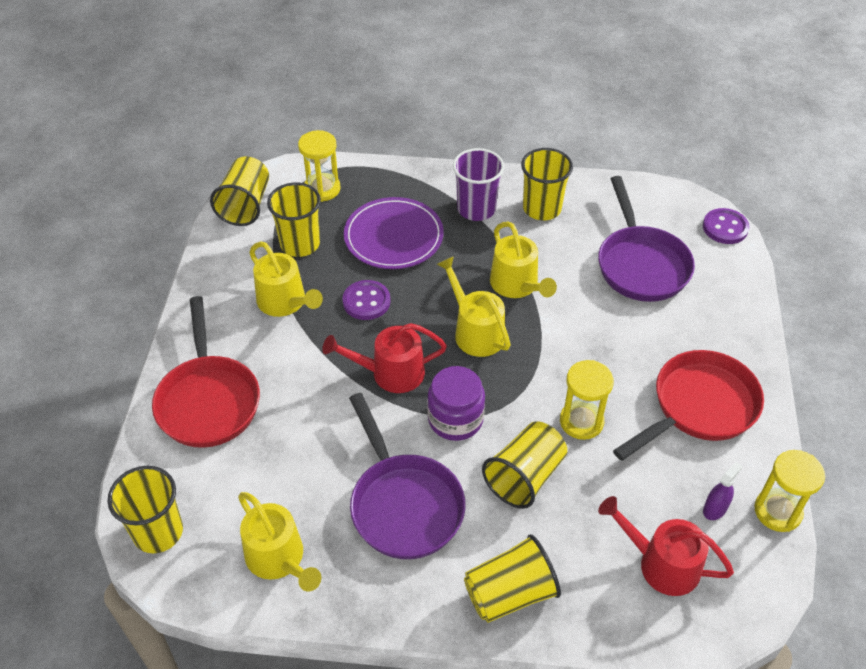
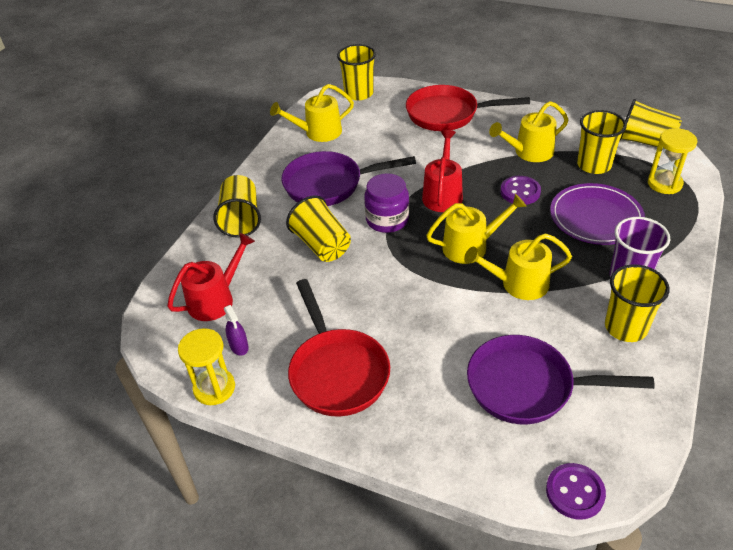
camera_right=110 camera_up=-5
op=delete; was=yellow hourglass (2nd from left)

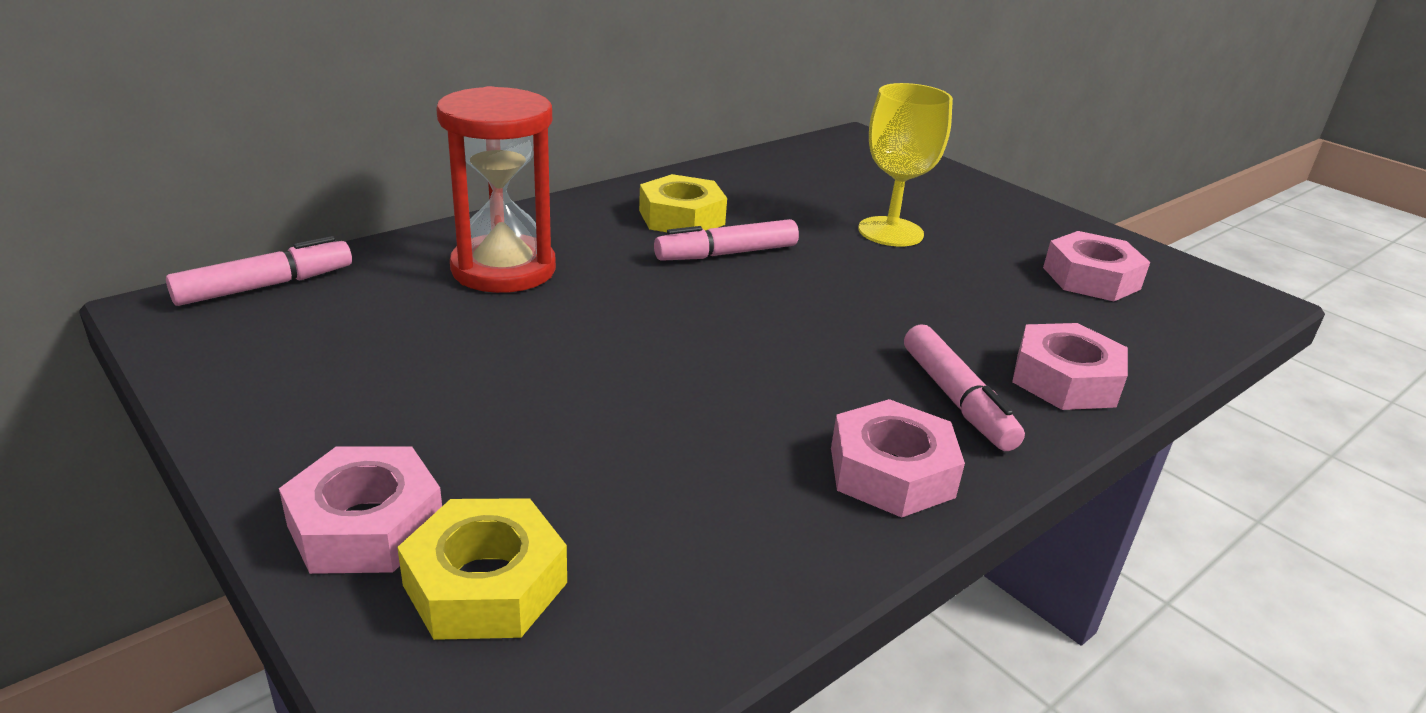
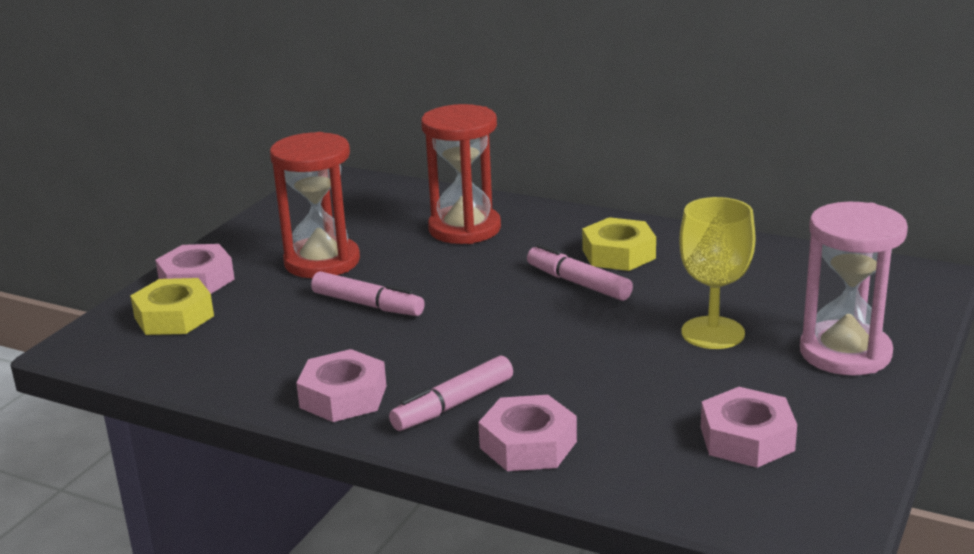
camera_right=70 camera_up=-5
op=insert; now=red hourglass (1st from left)
op=move; was=pink marker (1st from left)
op=insert; now=pink hourglass

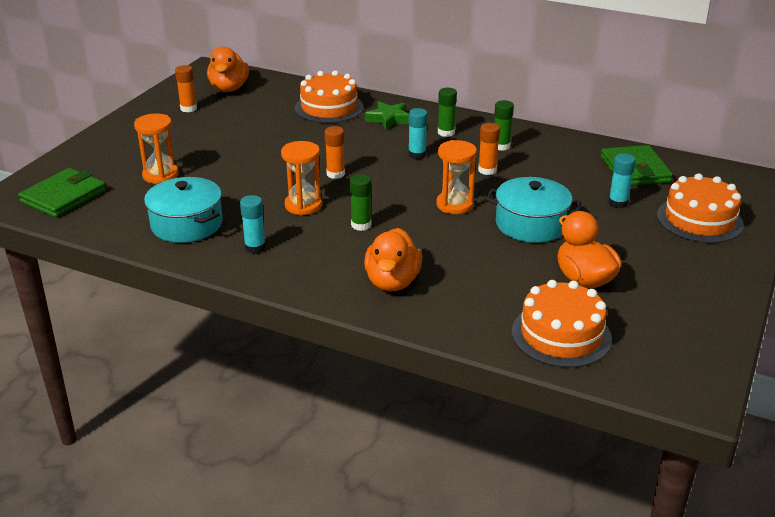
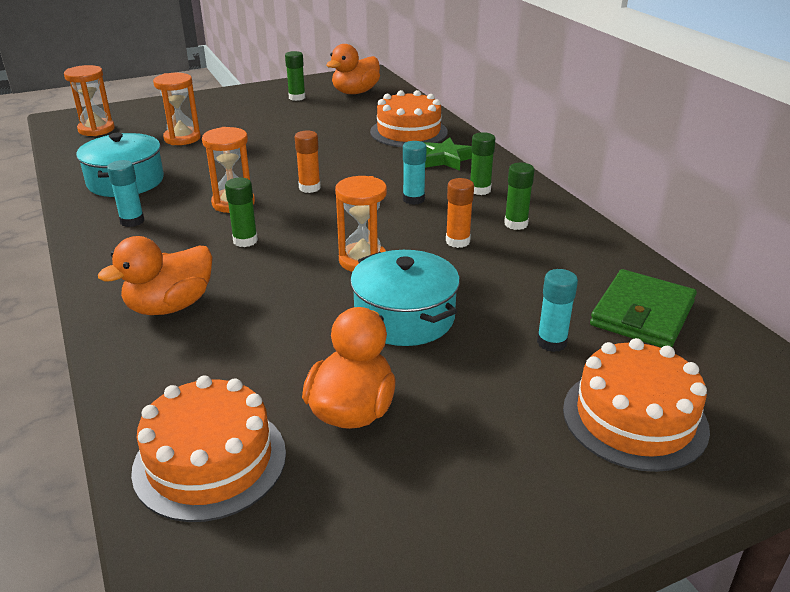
camera_right=40 camera_up=0
op=replace; was=green wallet (1st from left); now=orange hourglass (1st from left)
op=recolor; was=orange glue stick (1st from left); now=green glue stick (2nd from left)

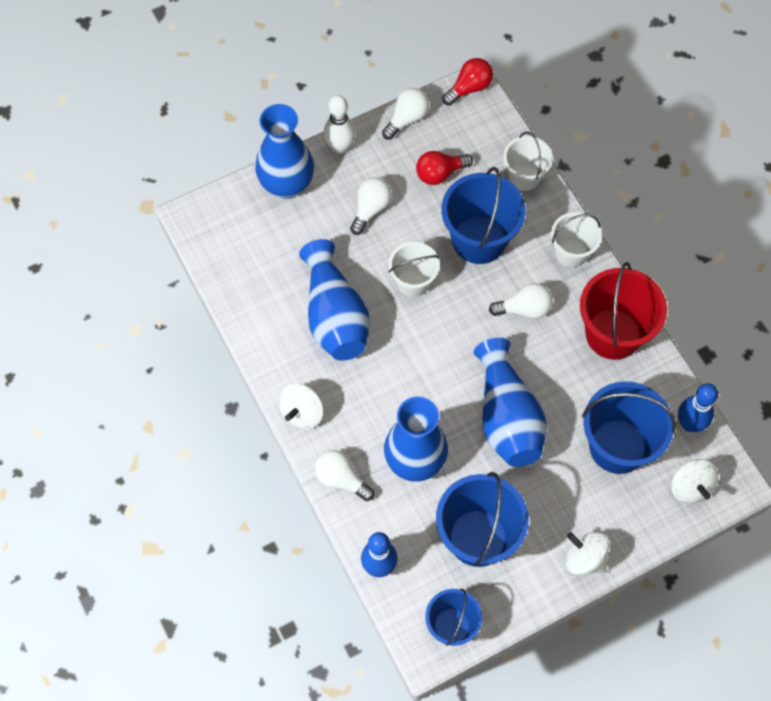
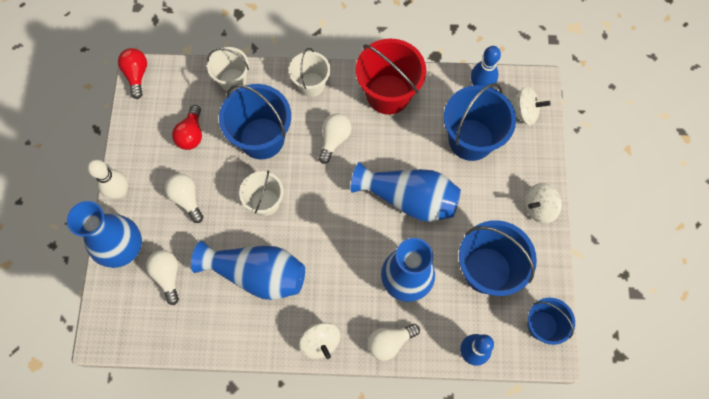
camera_right=-60 camera_up=5
op=move; was=white light bulb (3rd from left in the first image); now=white light bulb (1st from left)

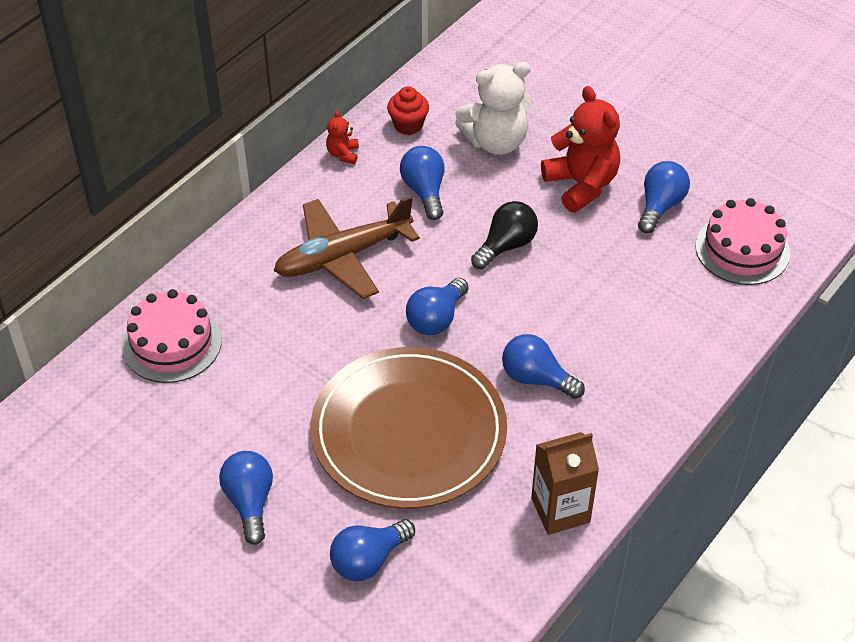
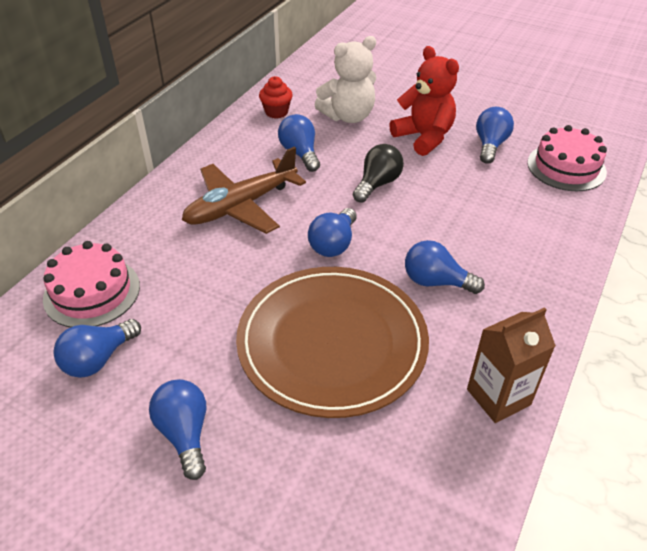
camera_right=-10 camera_up=-5
op=move; was=blue light bulb (2nd from left in the first image); now=blue light bulb (1st from left)
op=delete; was=red teddy bear (1st from left)

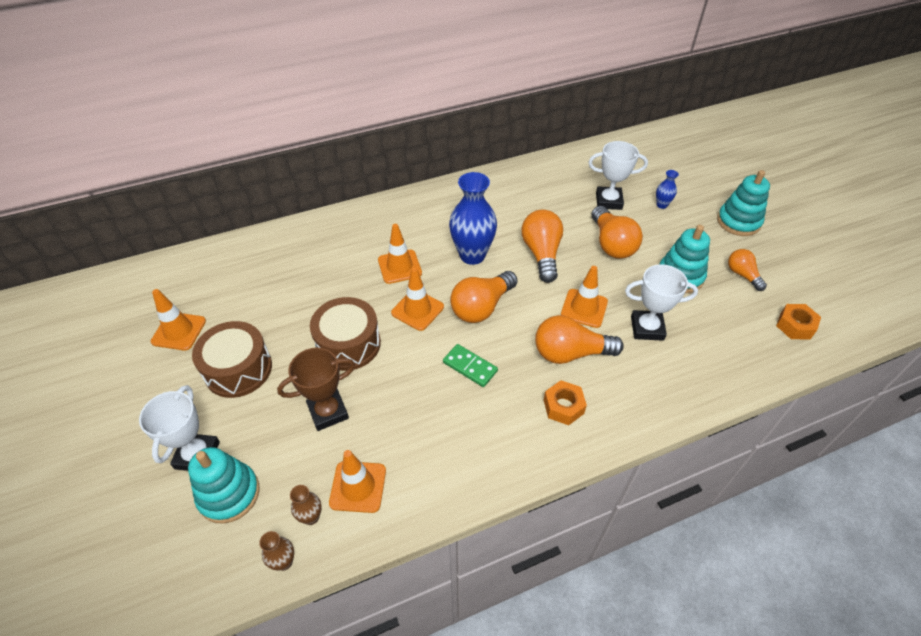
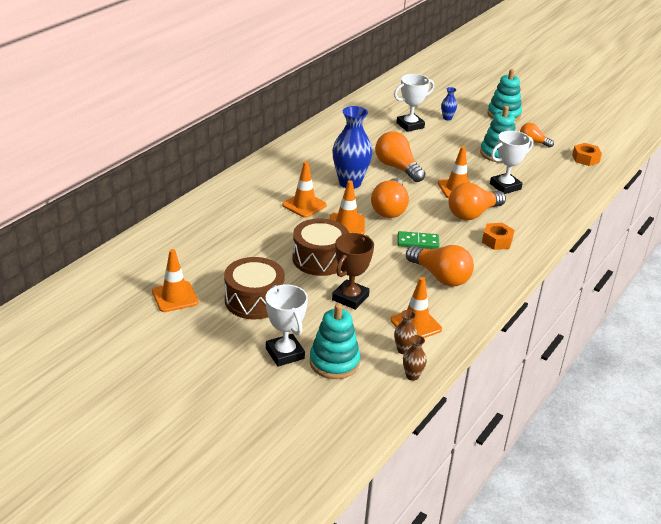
camera_right=-35 camera_up=-15
op=move; was=orange light bulb (4th from left in the first image); now=orange light bulb (3rd from left)

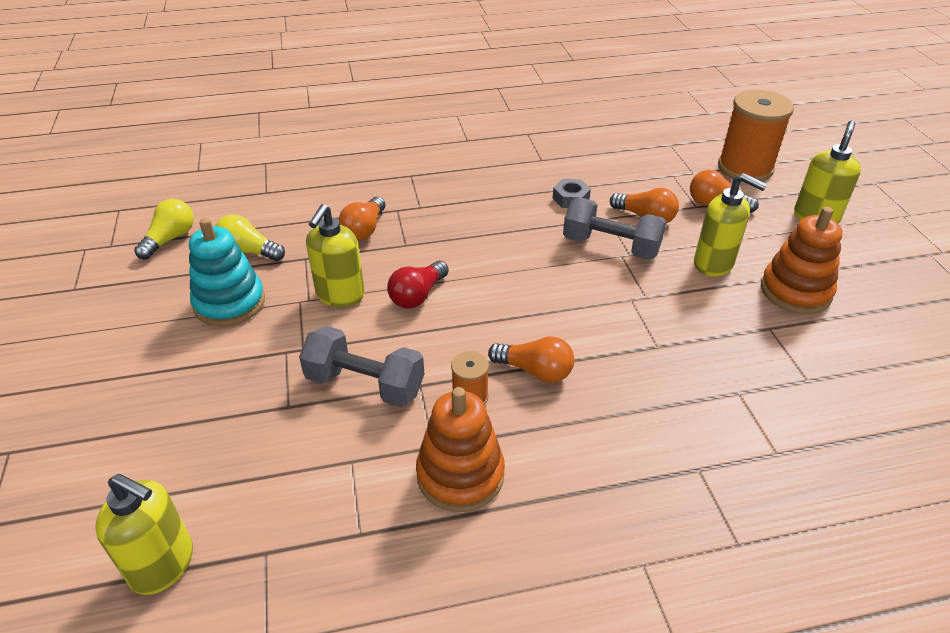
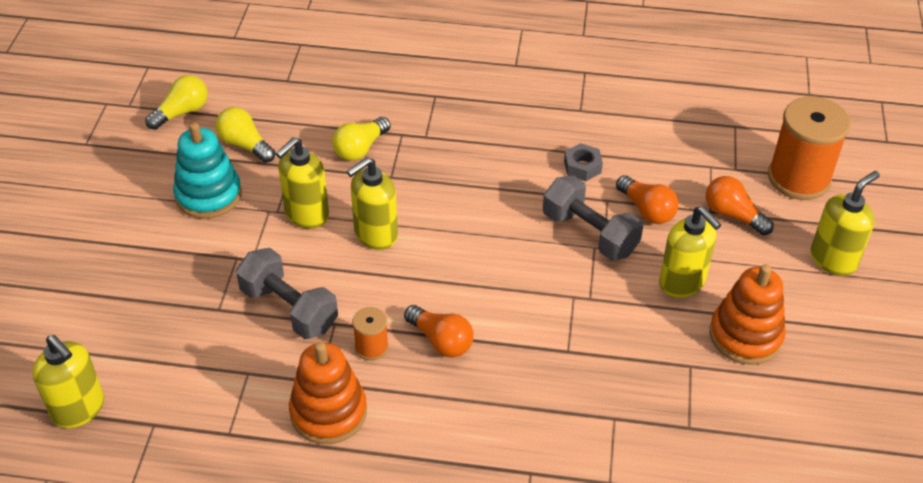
camera_right=20 camera_up=5
op=recolor; was=orange light bulb (1st from left); now=yellow light bulb (3rd from left)
op=replace; was=red light bulb; now=yellow soap dispenser (3rd from left)

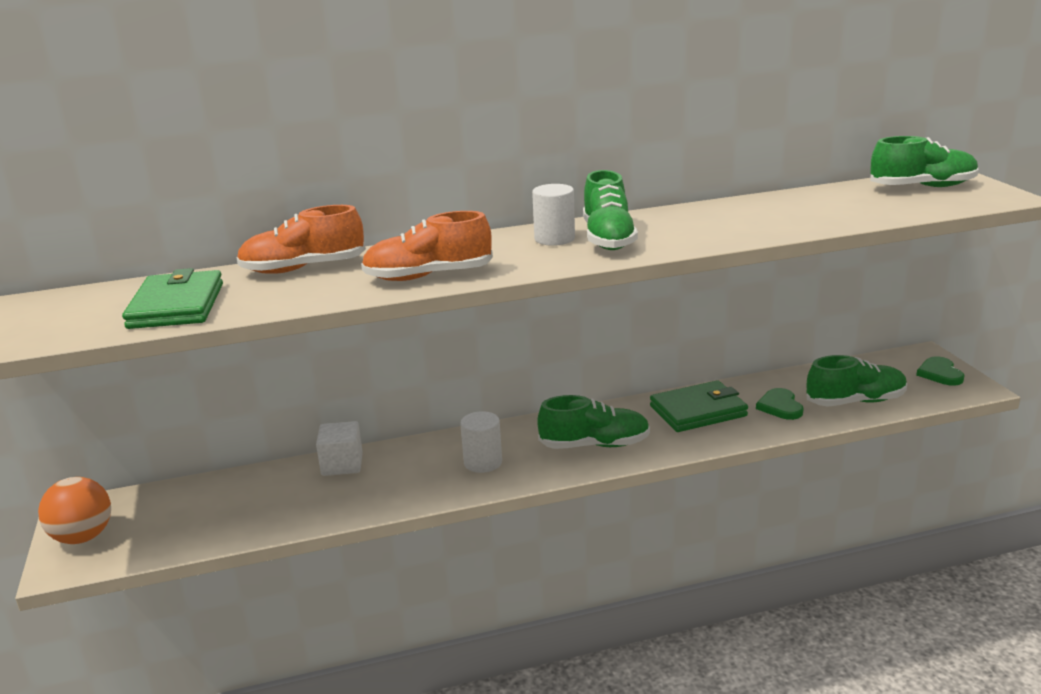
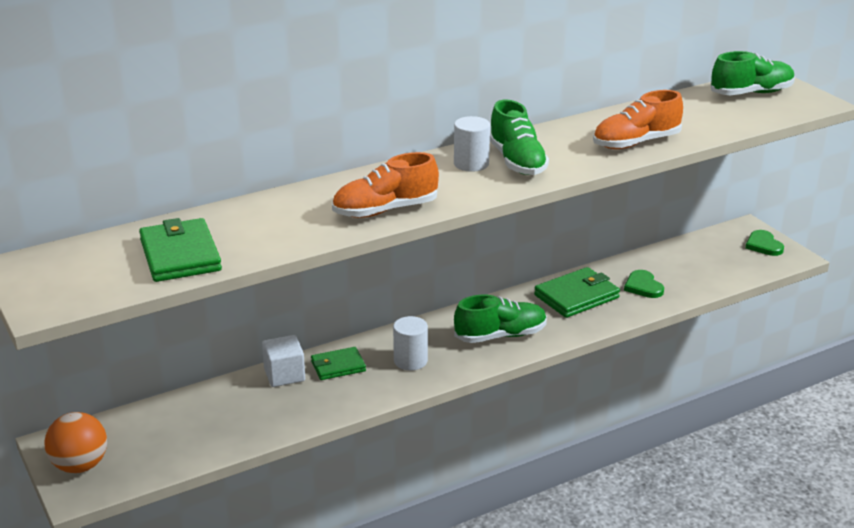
camera_right=-15 camera_up=5
op=insert; now=green wallet (2nd from left)
op=move; was=orange shoe (1st from left in the first image); now=orange shoe (2nd from left)
op=delete; was=green shoe (3rd from left)

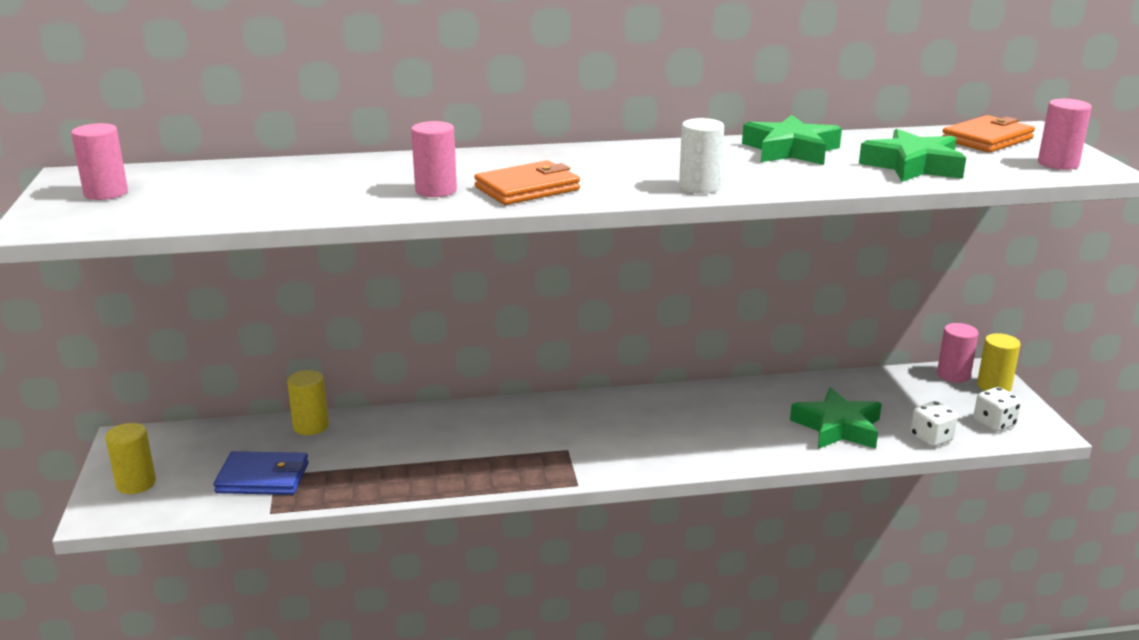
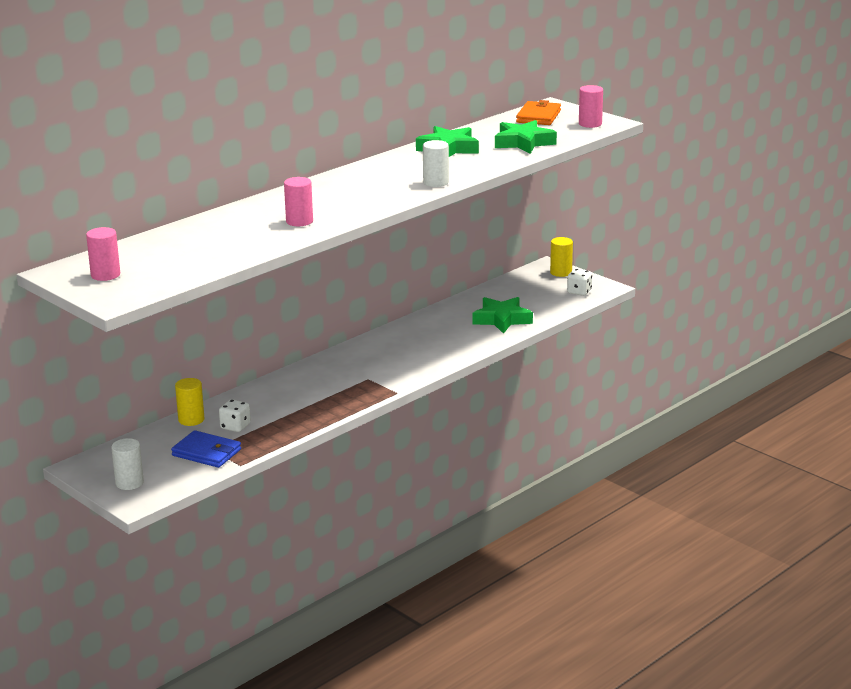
camera_right=-35 camera_up=0
op=recolor; was=yellow cylinder (1st from left); now=white cylinder (1st from left)
op=rotate; was=blue wallet; clockwise=60
op=move; was=white dice (1st from left)
op=delete; was=orange wallet (1st from left)
op=delete; was=pink cylinder (3rd from left)

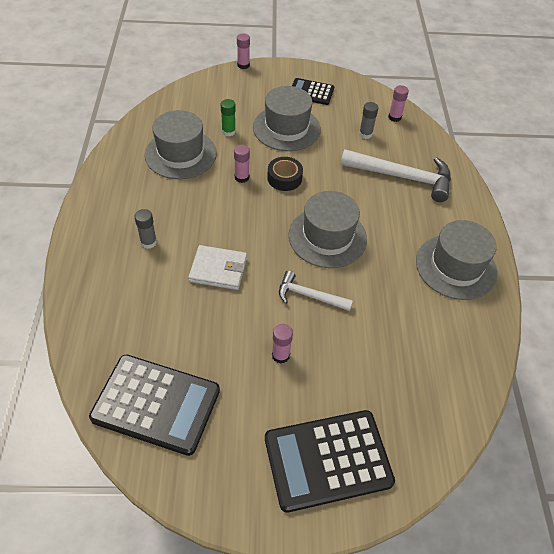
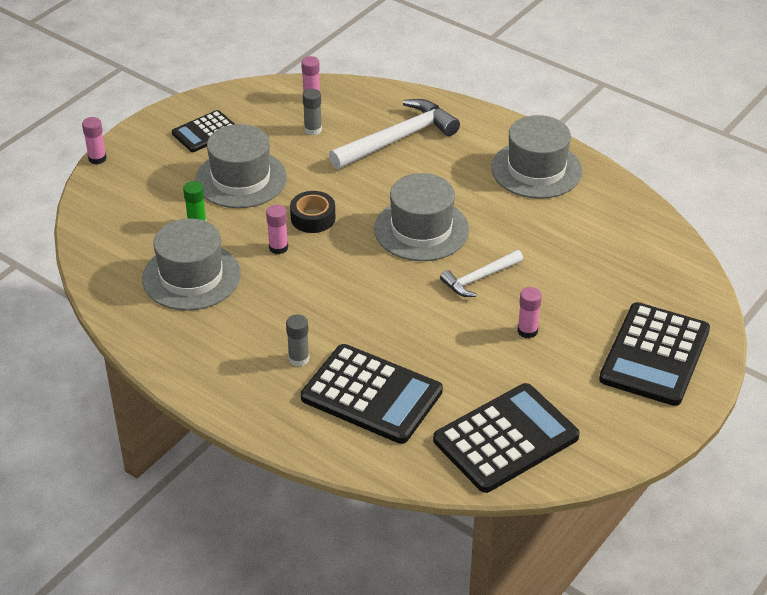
camera_right=-50 camera_up=-10
op=insert; now=black calculator (2nd from left)
op=delete; was=white wallet

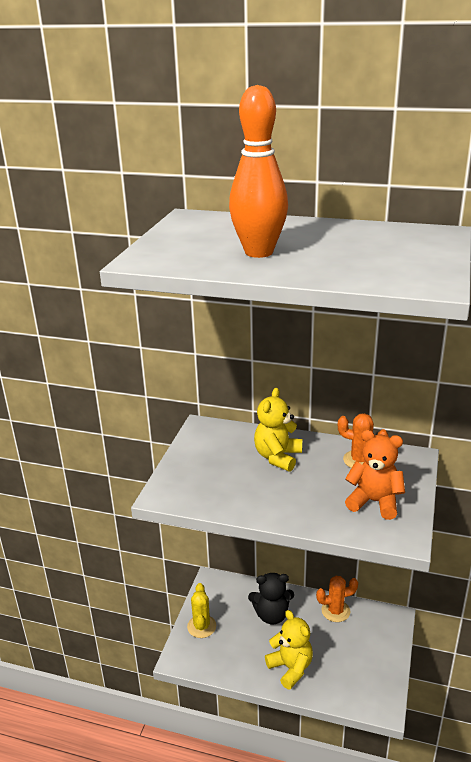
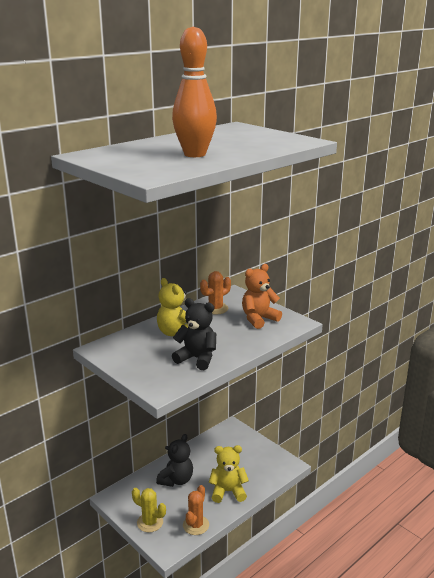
camera_right=-60 camera_up=-5
op=insert; now=black teddy bear (2nd from left)
op=move; was=orange cactus (1st from left)

